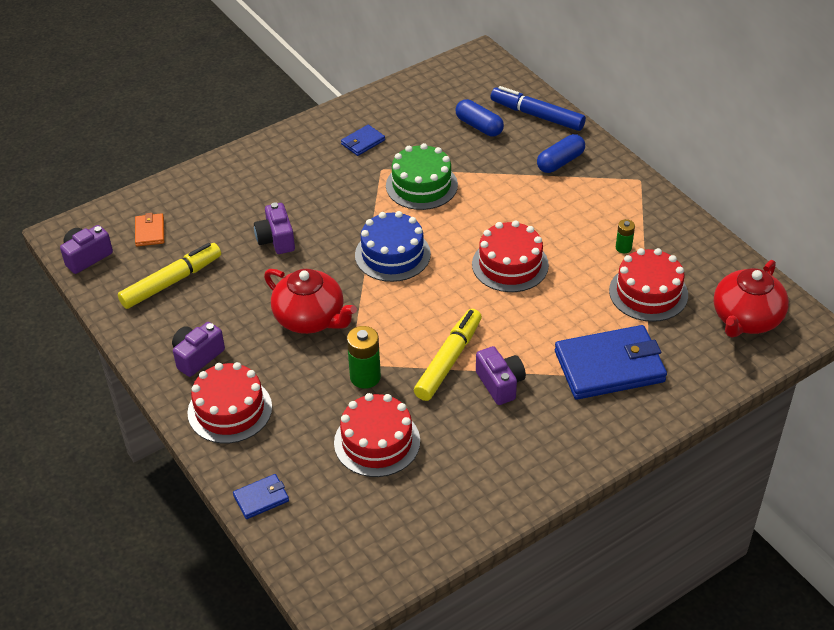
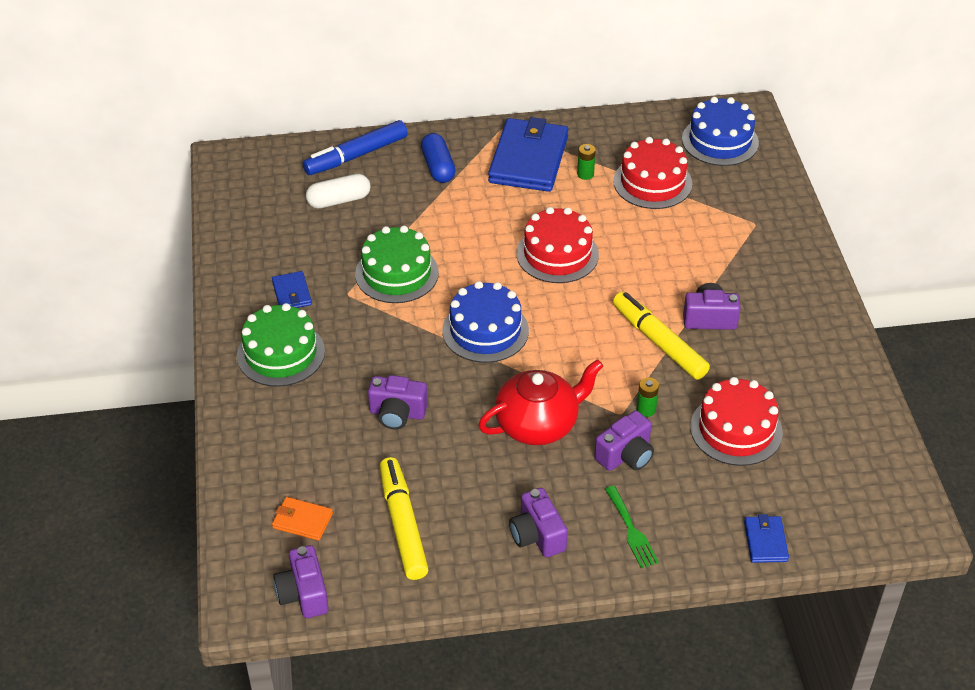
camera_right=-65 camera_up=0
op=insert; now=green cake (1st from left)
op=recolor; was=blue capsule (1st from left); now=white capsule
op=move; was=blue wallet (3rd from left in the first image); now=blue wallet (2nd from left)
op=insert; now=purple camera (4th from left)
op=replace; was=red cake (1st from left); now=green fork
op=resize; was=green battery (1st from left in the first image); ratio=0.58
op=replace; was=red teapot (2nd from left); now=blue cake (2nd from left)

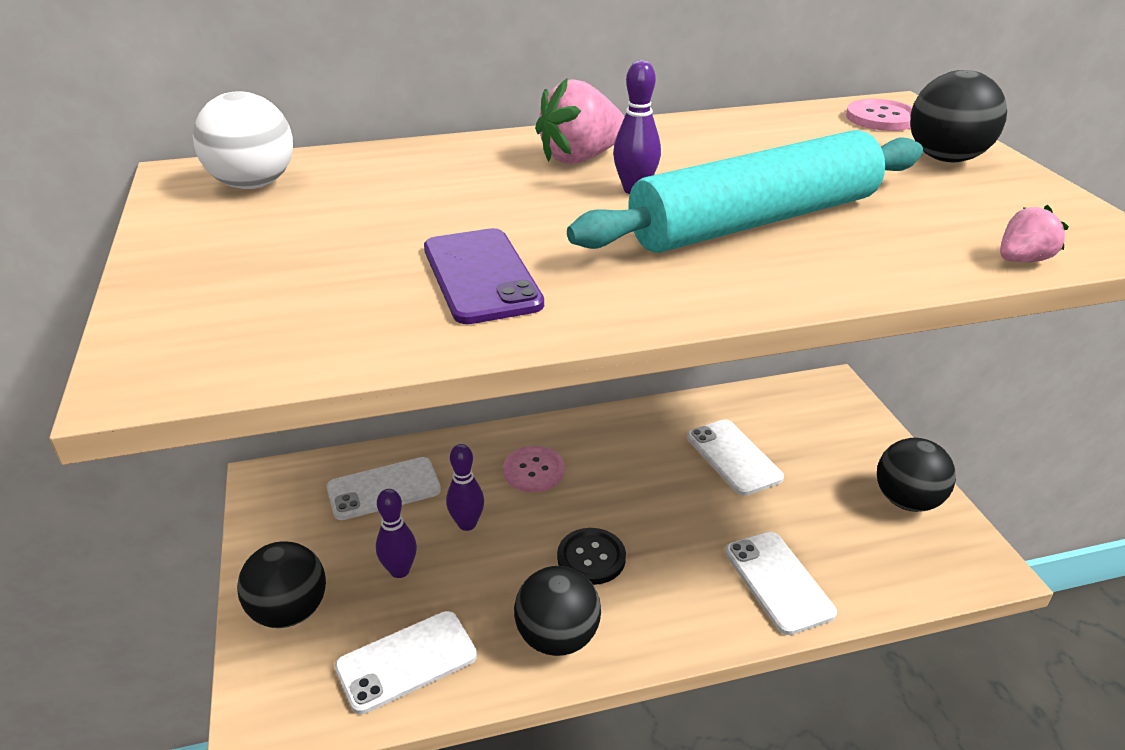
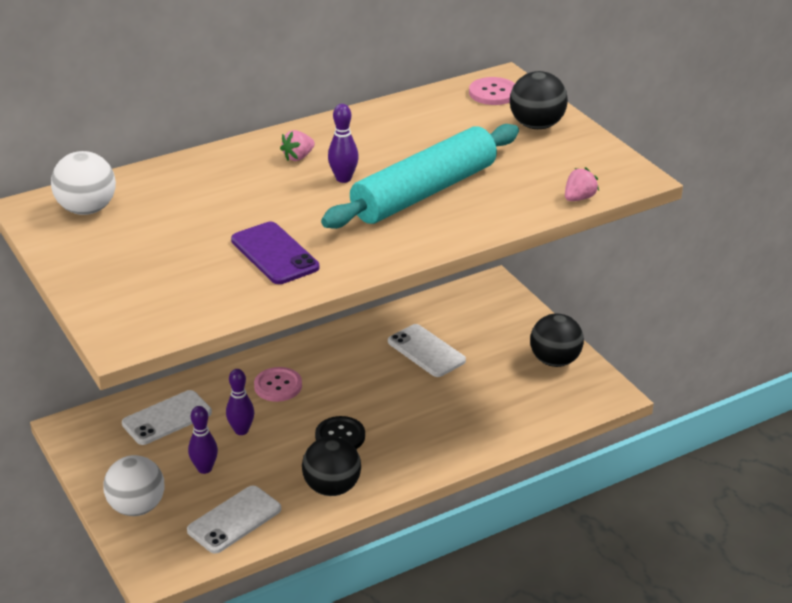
camera_right=-15 camera_up=0
op=recolor; was=black ball (1st from left); now=white ball (2nd from left)
op=resize; was=pink strawberry (1st from left); ratio=0.56
op=delete; was=white phone (4th from left)

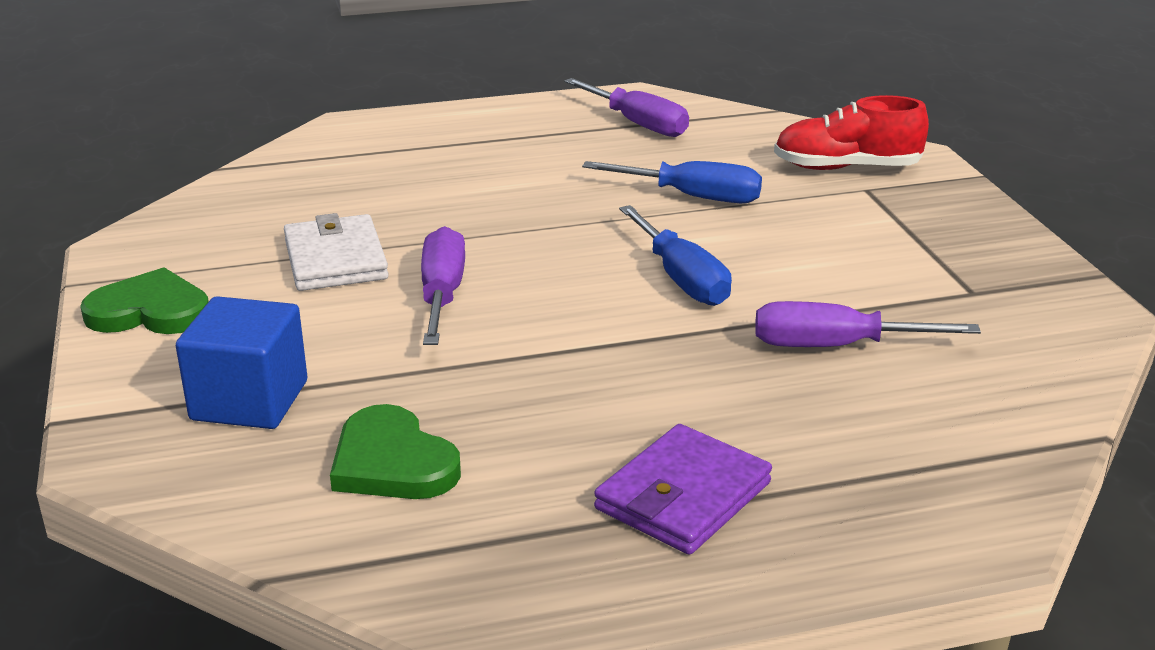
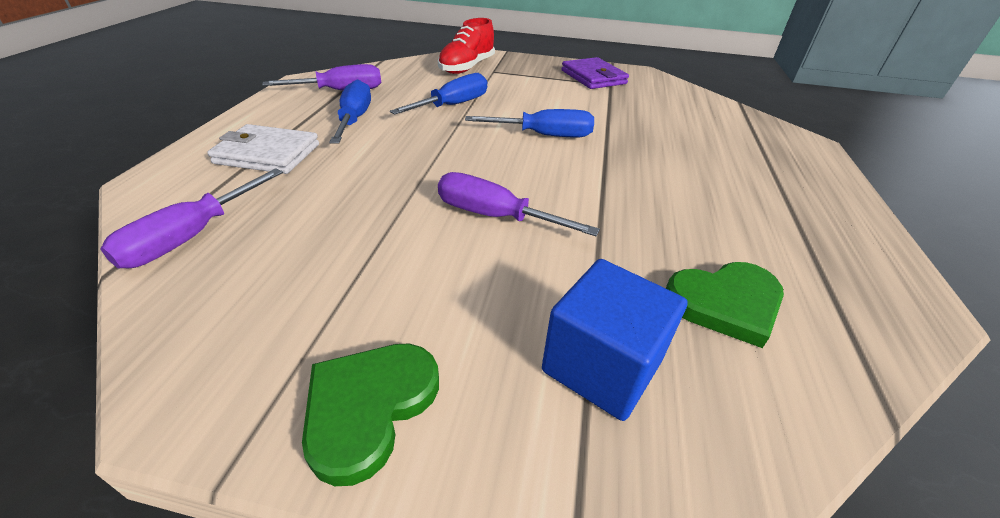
camera_right=-65 camera_up=10
op=move; was=purple screwdriver (3rd from left in the first image); now=purple screwdriver (1st from left)
op=move; was=white wallet
op=insert; now=blue screwdriver (1st from left)
op=move; was=purple wallet

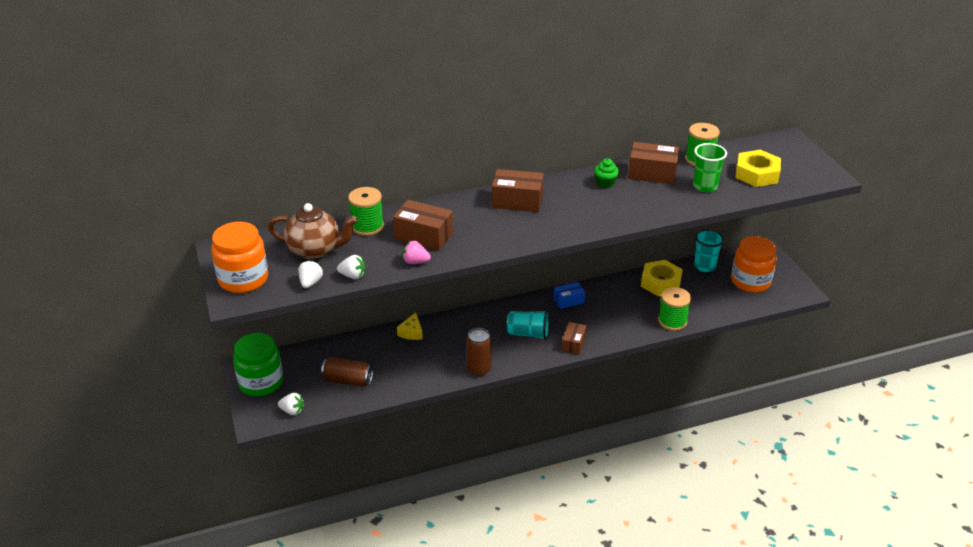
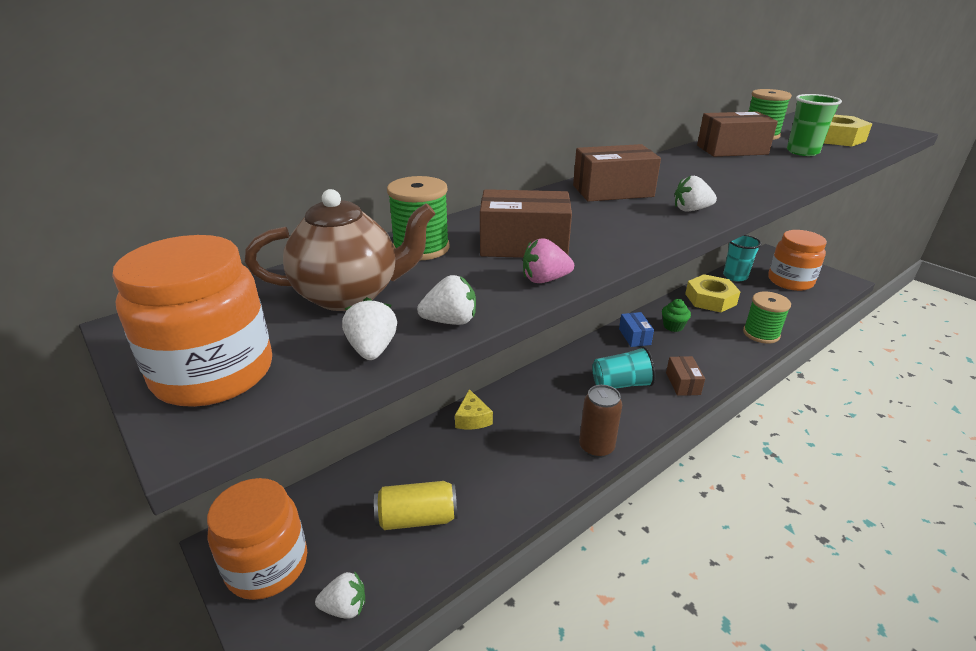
camera_right=-20 camera_up=-5
op=recolor; was=green jar; now=orange jar (2nd from left)
op=recolor; was=brown can (1st from left); now=yellow can
op=rotate; was=blue box; clockwise=-60
op=move; was=green cupcake
op=insert; now=white strawberry (4th from left)

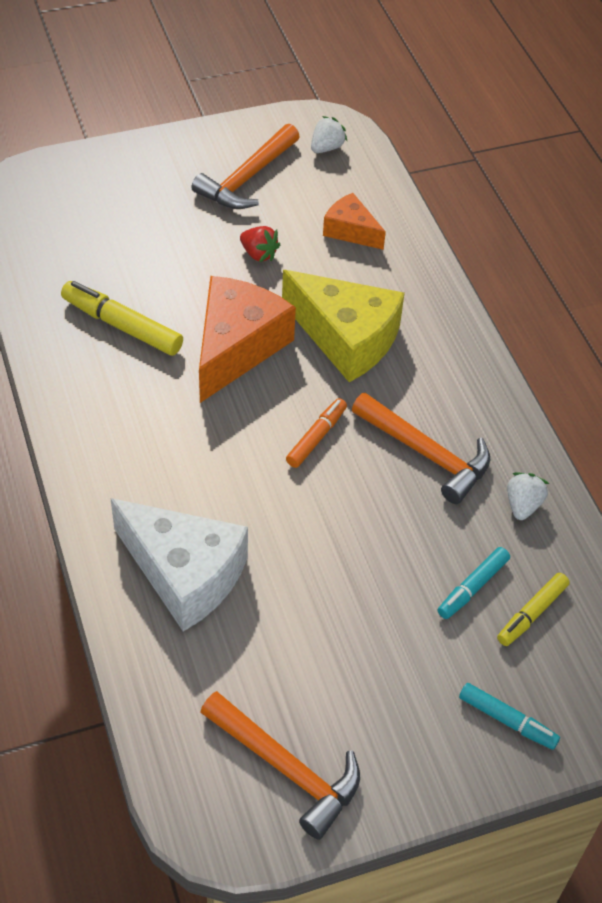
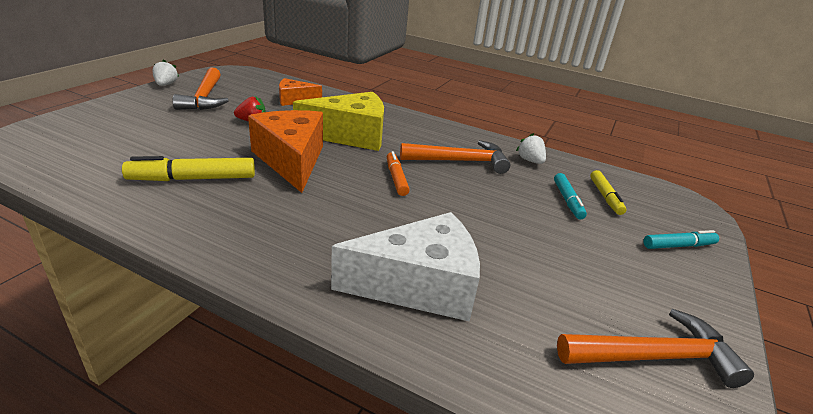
camera_right=-45 camera_up=-20
op=move; was=white strawberry (1st from left)

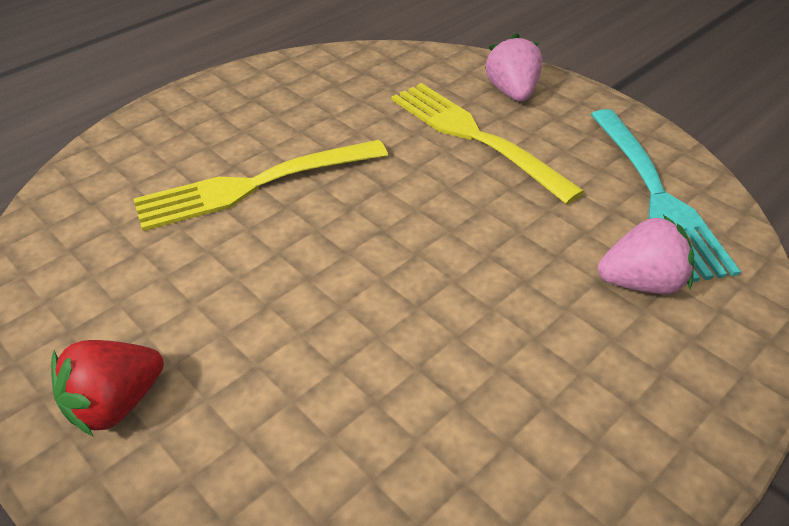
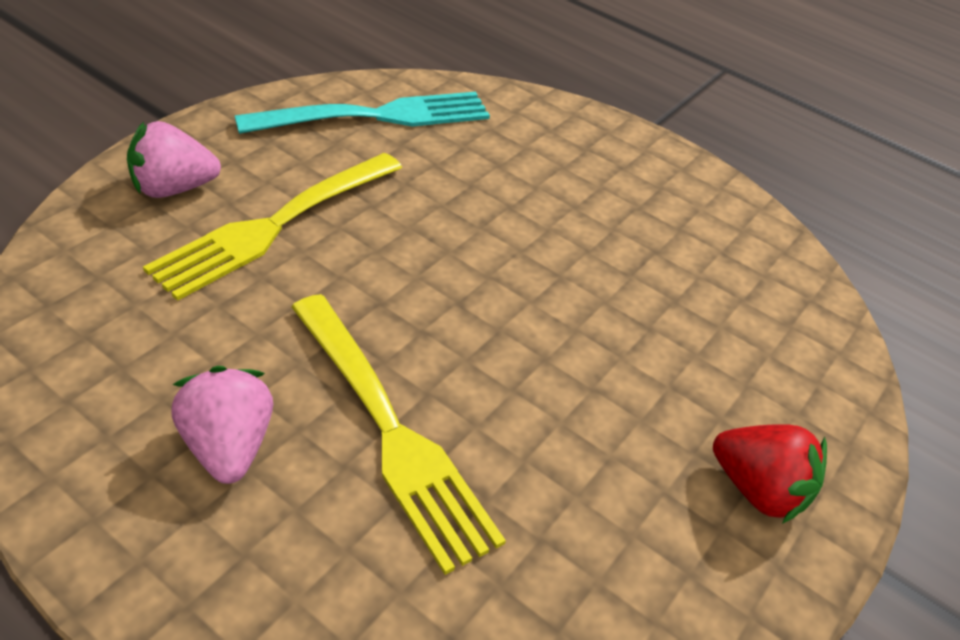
camera_right=-105 camera_up=0
op=move; was=pink strawberry (2nd from left)

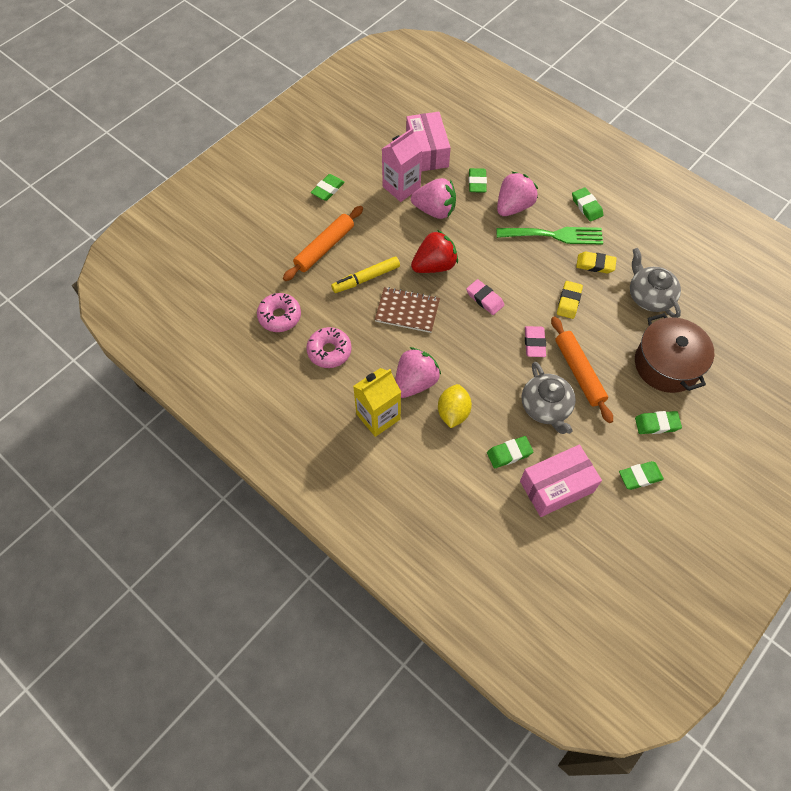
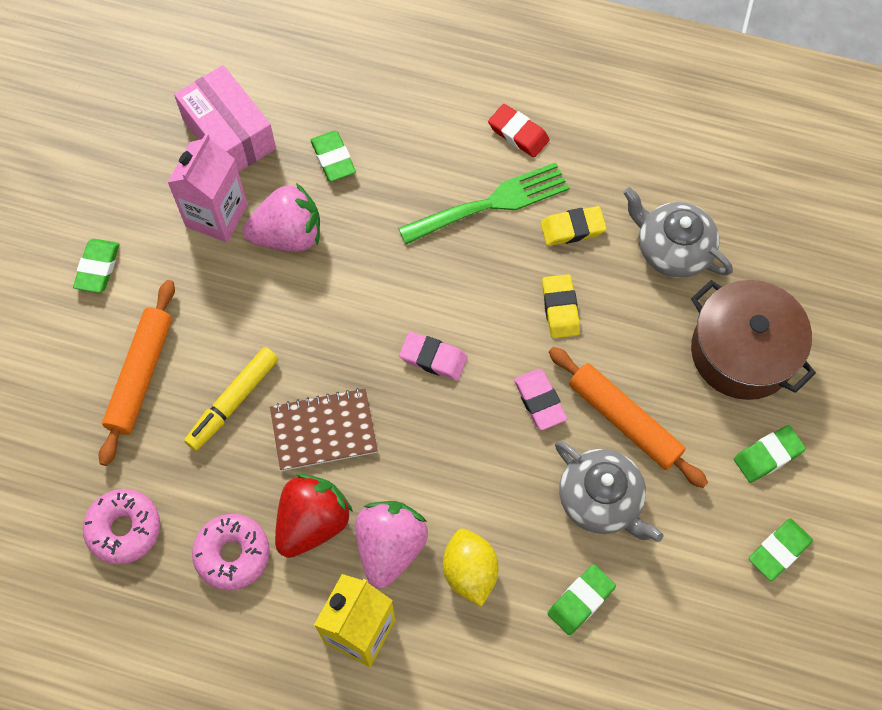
camera_right=-25 camera_up=5
op=move; was=red strawberry
op=recolor; was=green eraser (4th from left); now=red eraser
op=delete; was=pink strawberry (3rd from left)
op=delete; was=pink box (2nd from left)

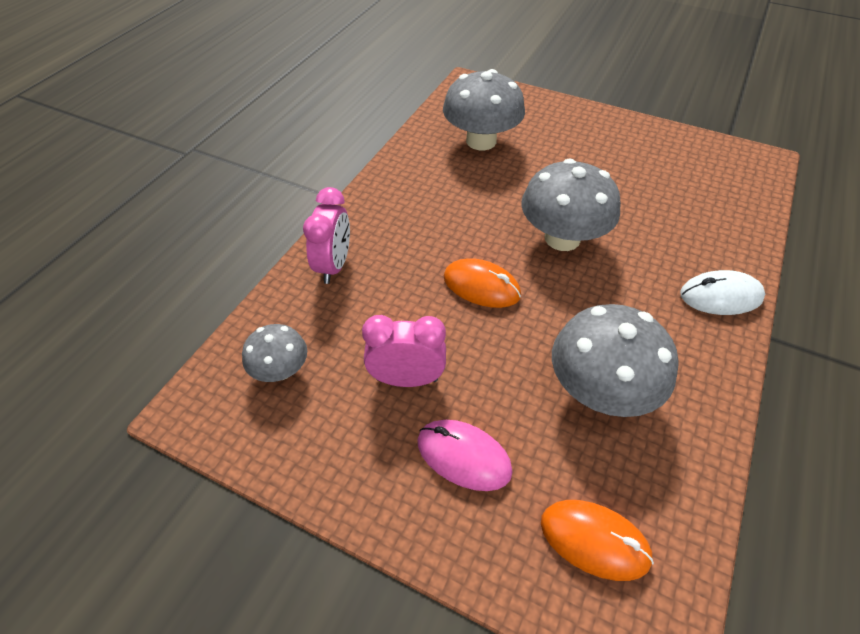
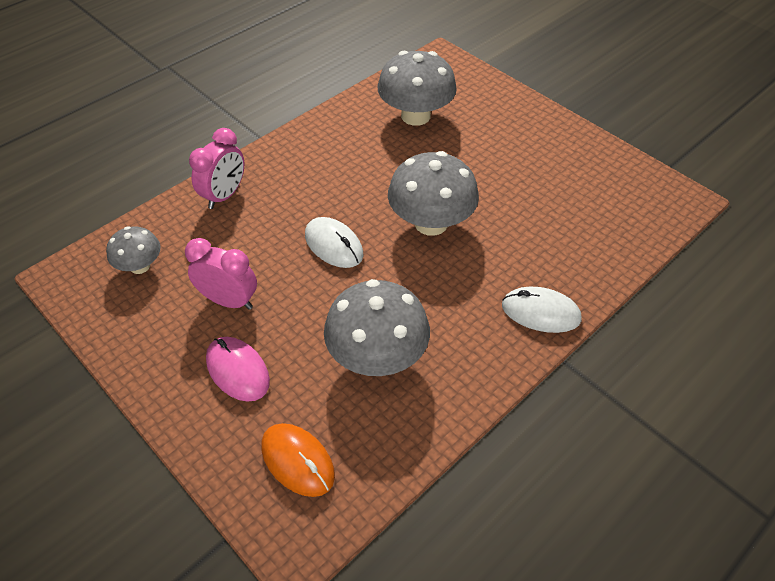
camera_right=20 camera_up=0
op=recolor; was=orange mouse (1st from left); now=white mouse (1st from left)

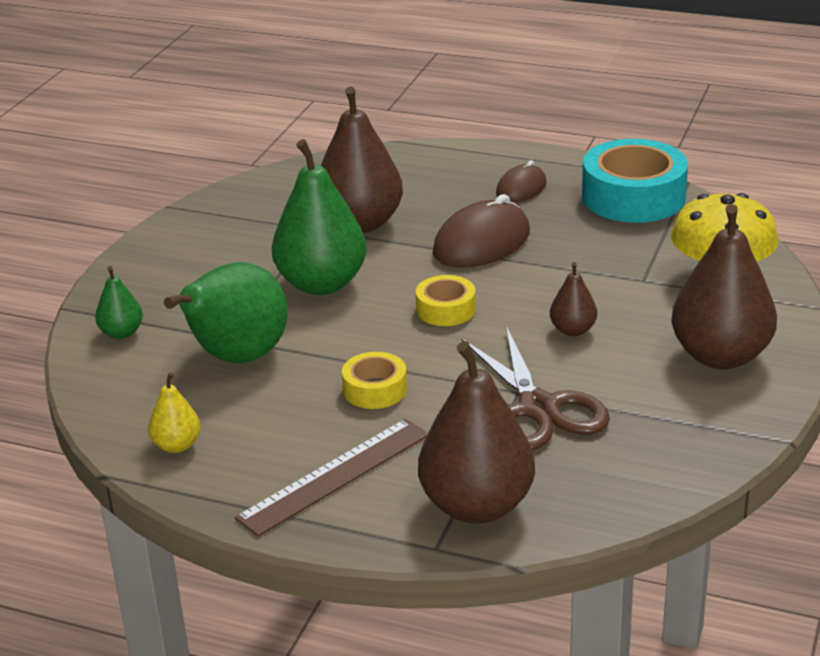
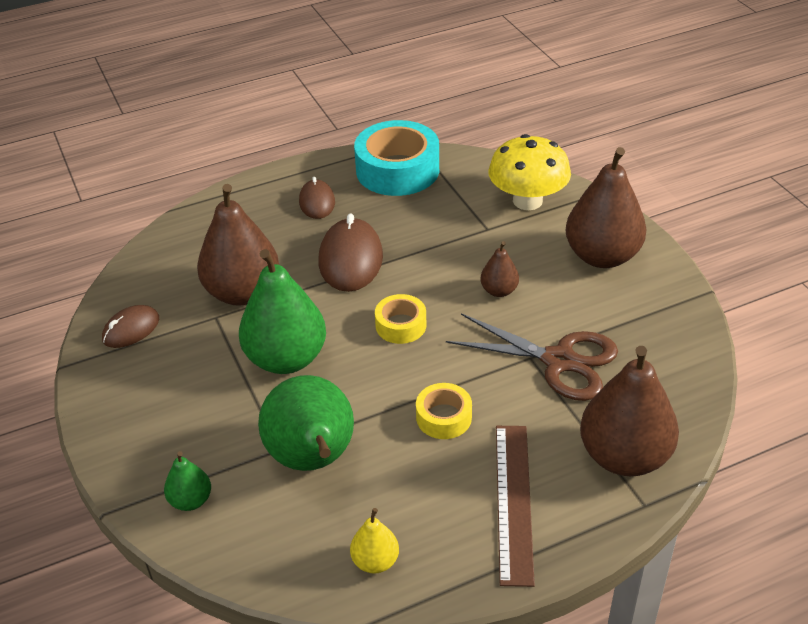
camera_right=-45 camera_up=10
op=insert; now=brown mouse (1st from left)

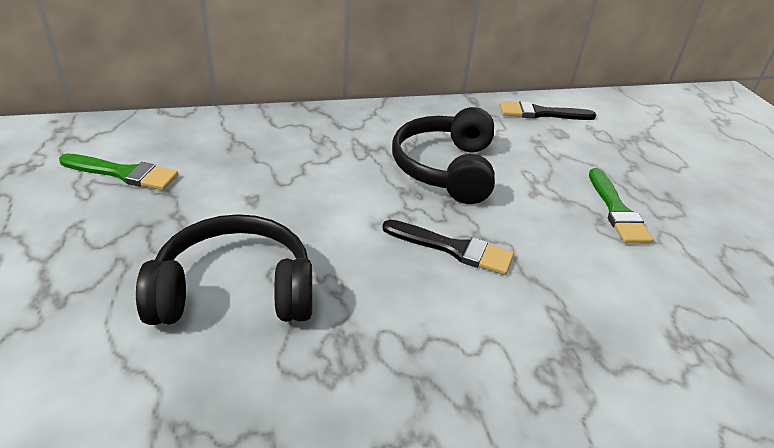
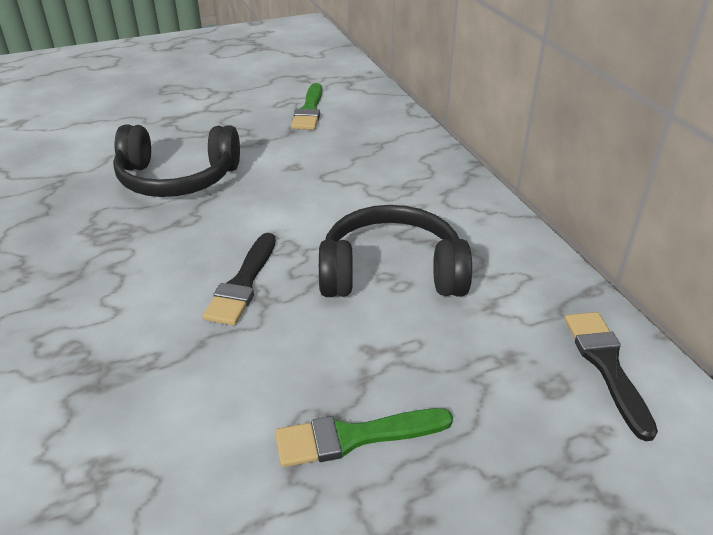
camera_right=85 camera_up=0
op=rotate; was=black headphones (1st from left); clockwise=105

